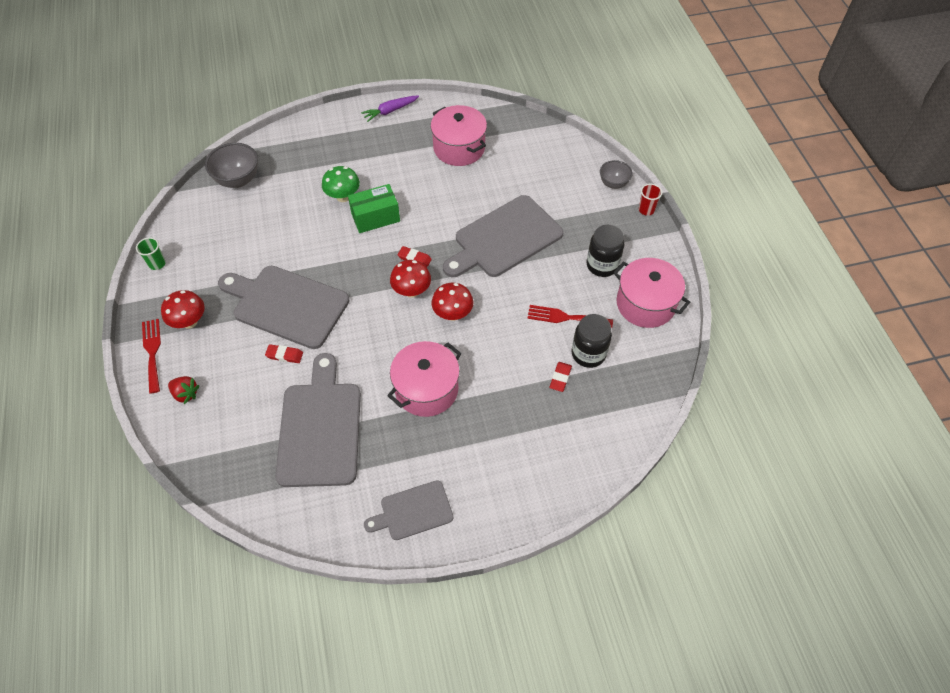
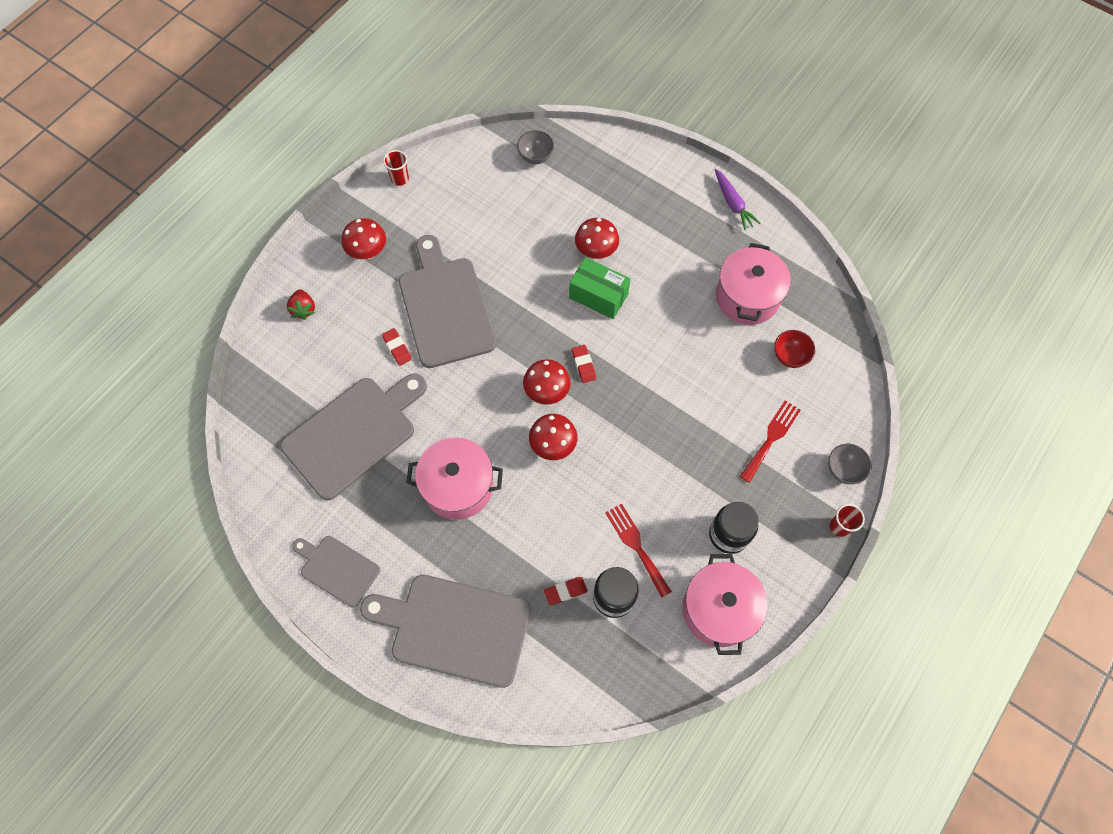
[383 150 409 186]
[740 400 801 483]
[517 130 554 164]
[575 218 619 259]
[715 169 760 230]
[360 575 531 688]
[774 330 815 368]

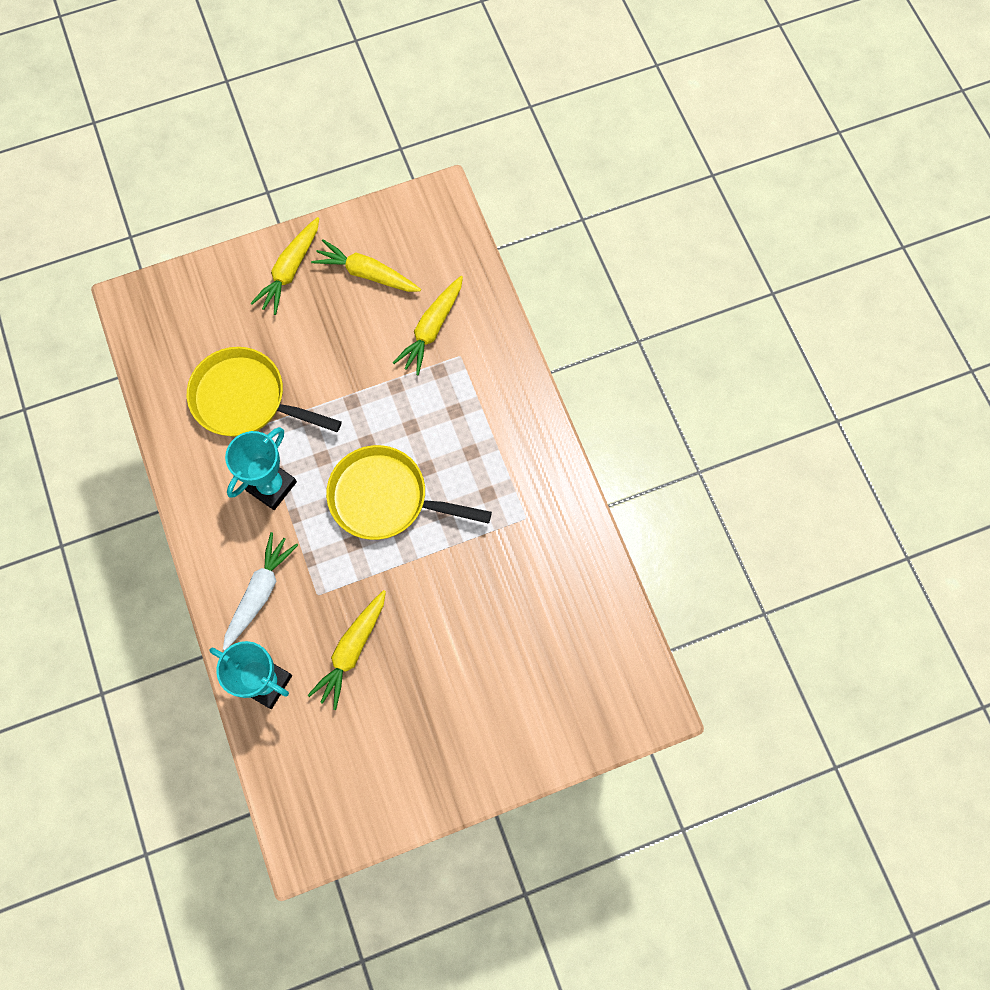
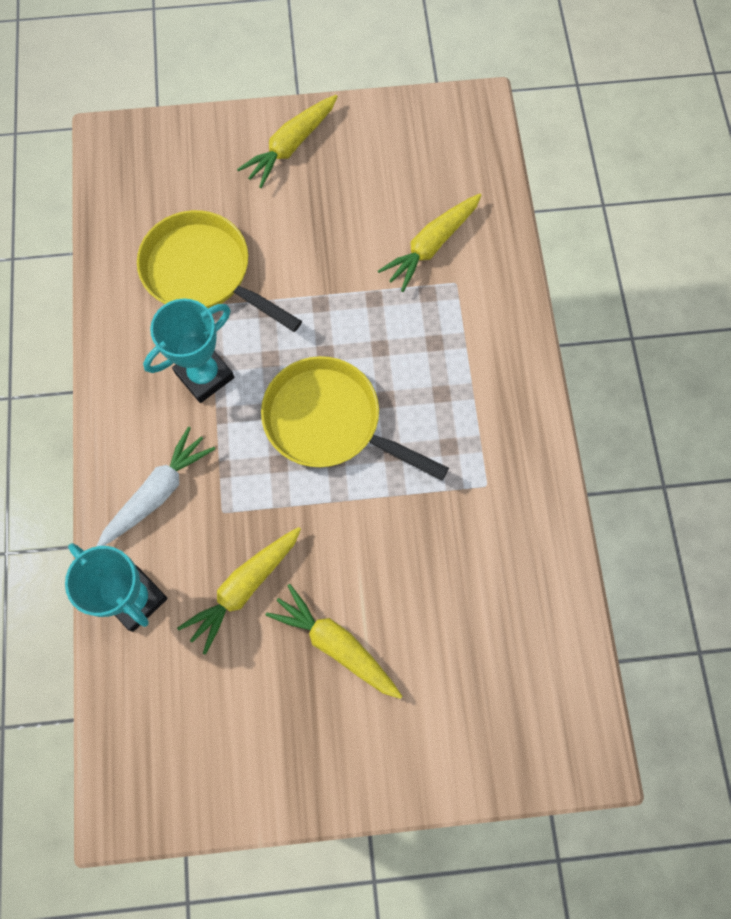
[265 584 402 699]

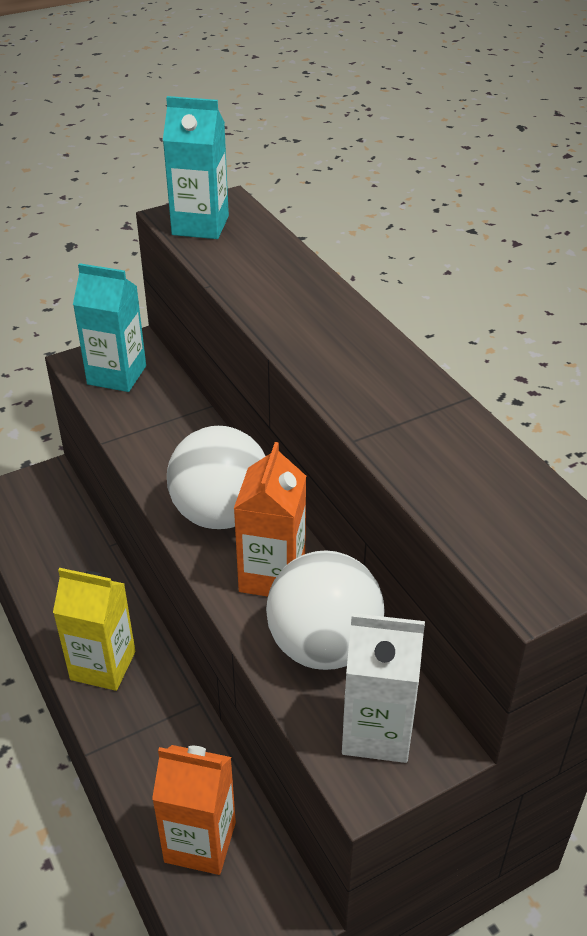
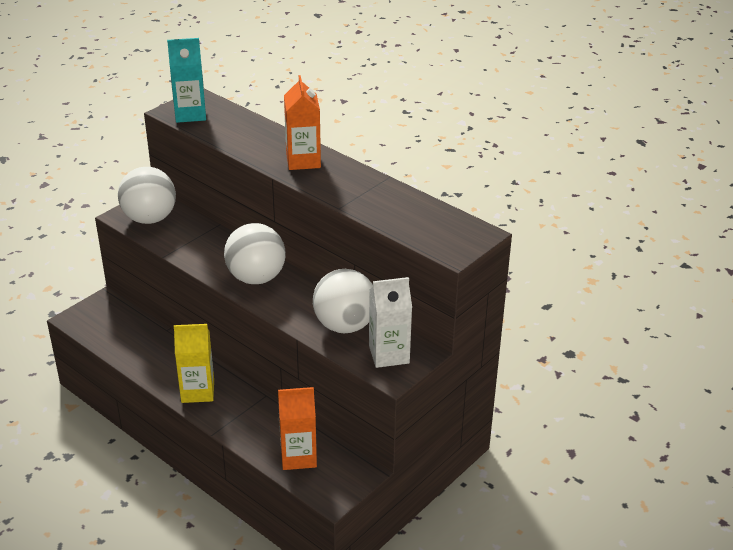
[118 167 176 224]
[284 75 321 170]

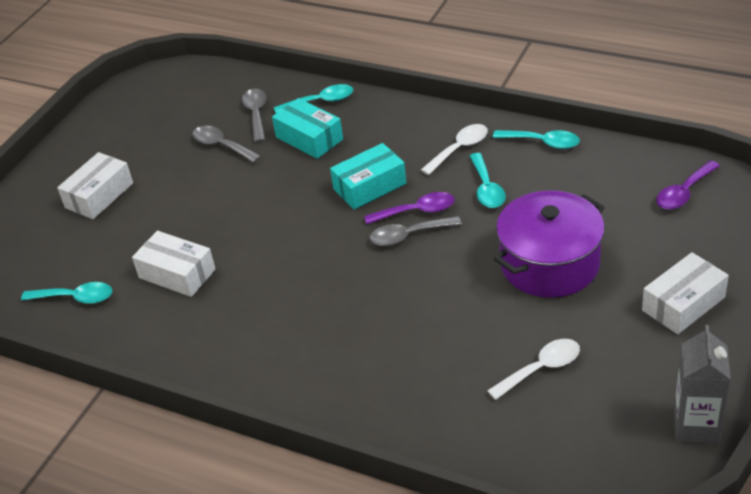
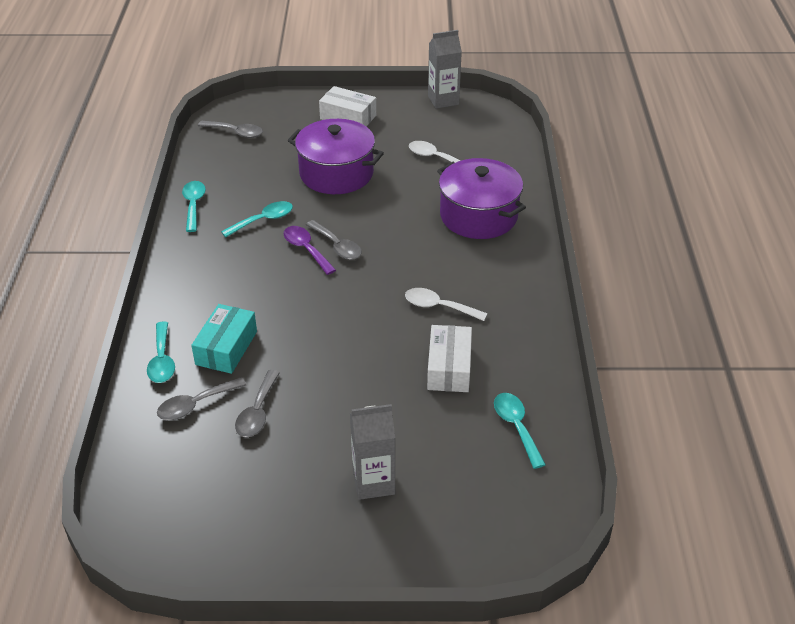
[350 404 395 500]
[147 321 175 383]
[330 143 406 209] (first image)
[405 288 488 321]
[198 121 263 138]
[437 158 526 239]

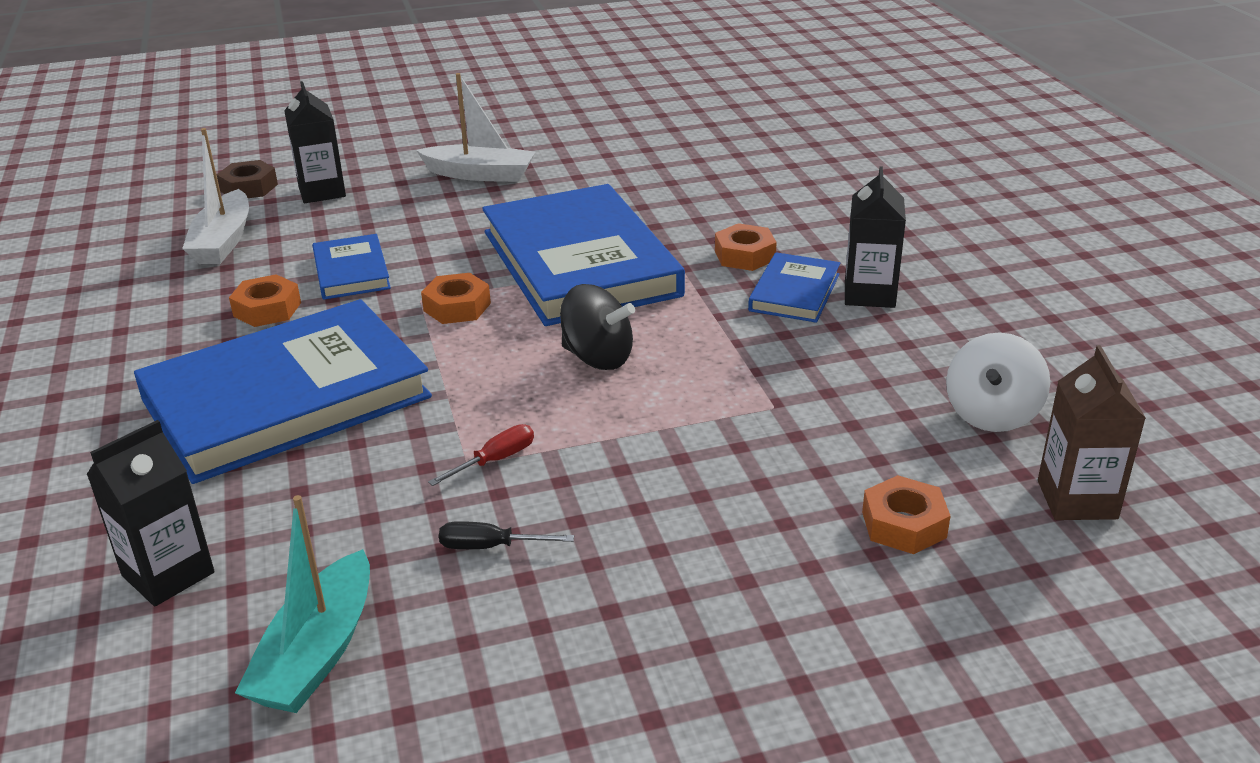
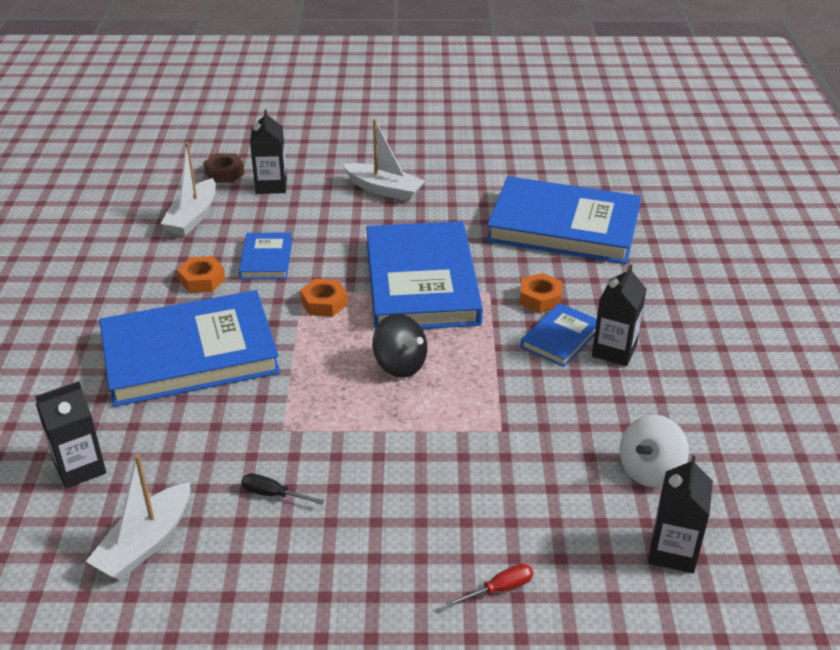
[85 454 190 580]
[446 564 533 608]
[862 475 950 554] (first image)
[648 455 713 574]
[486 176 641 264]

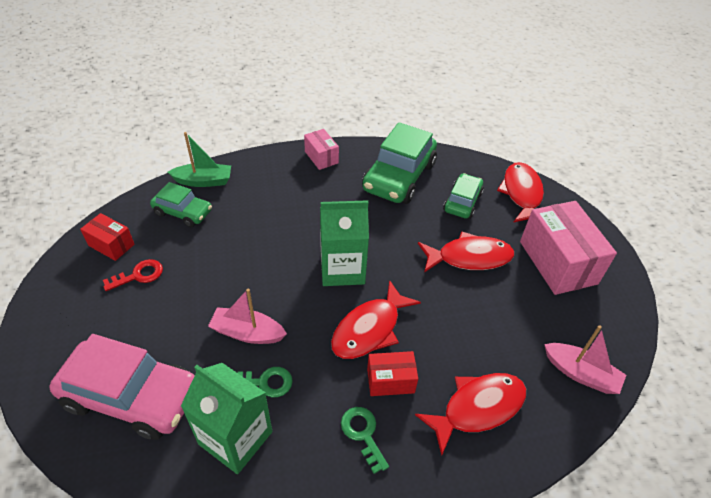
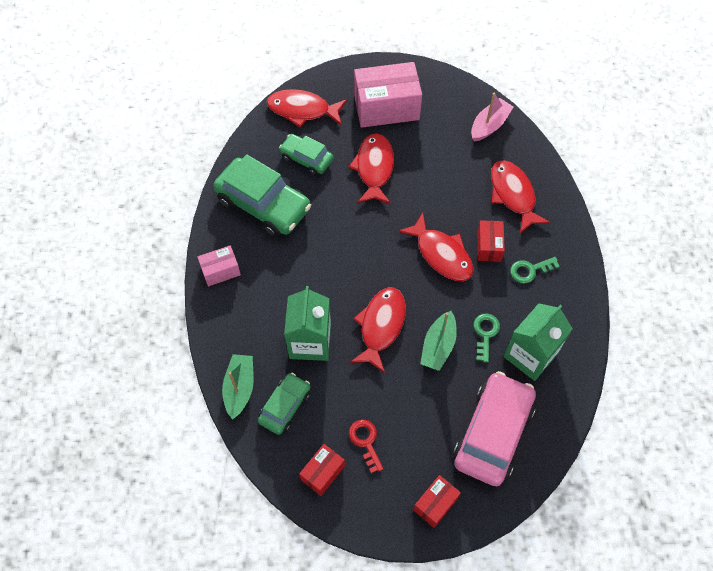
[420 311 457 371]
[284 286 331 361]
[350 288 406 373]
[413 475 461 528]

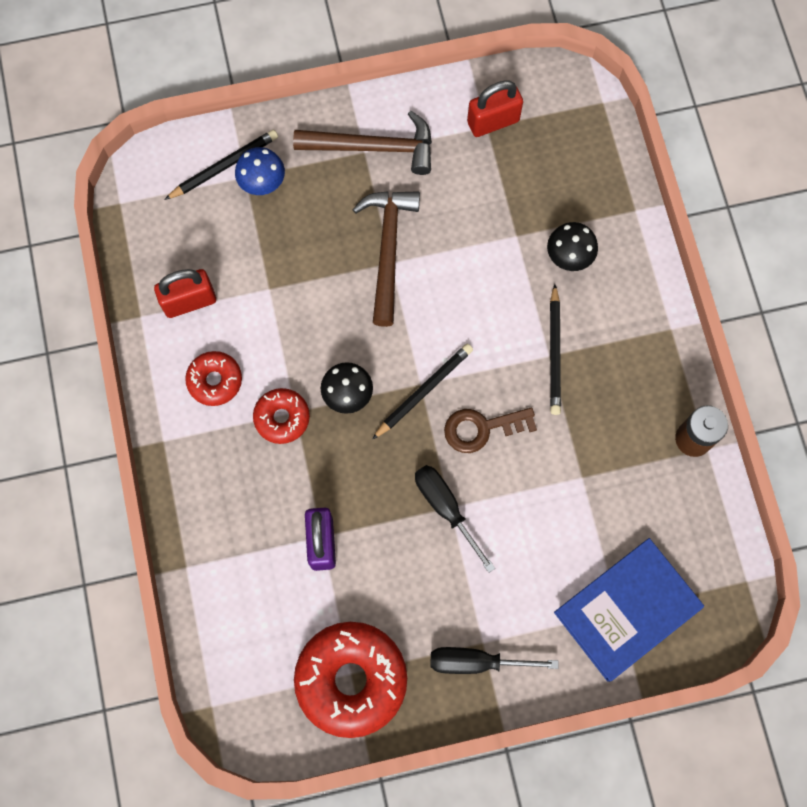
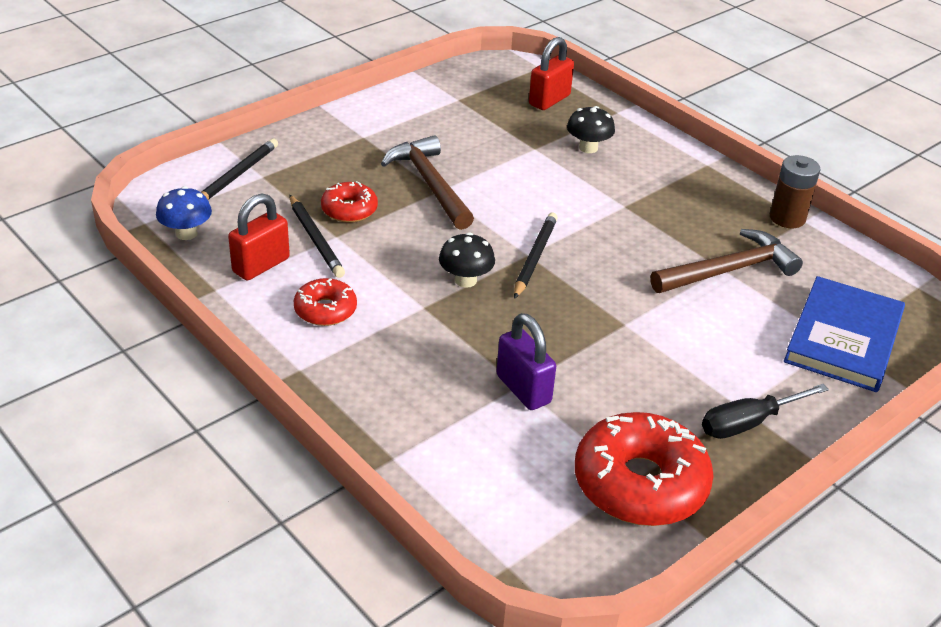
[156 186 212 240]
[321 181 378 223]
[650 229 803 293]
[415 465 495 573] (first image)
[444 408 537 453] (first image)
[529 37 574 110]
[290 195 345 278]

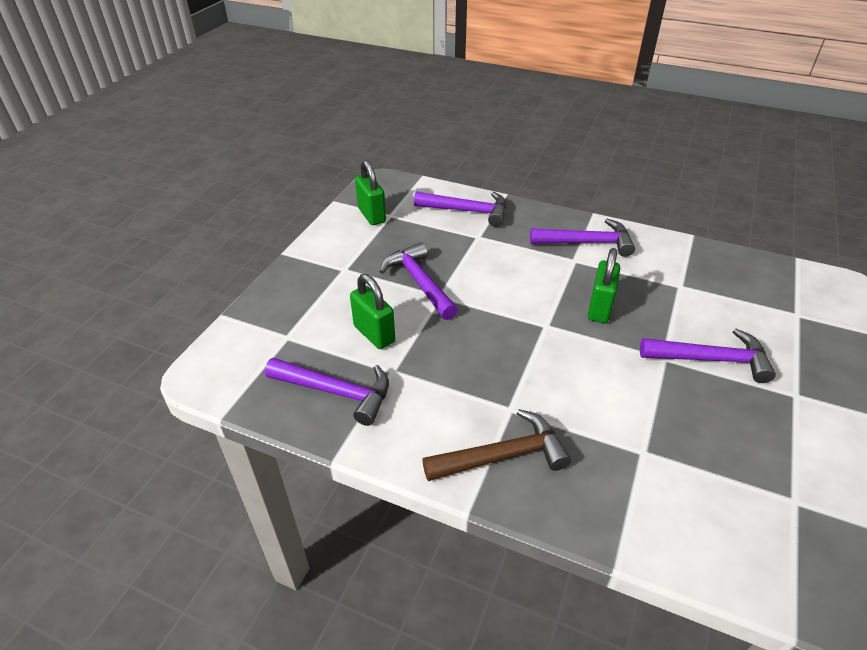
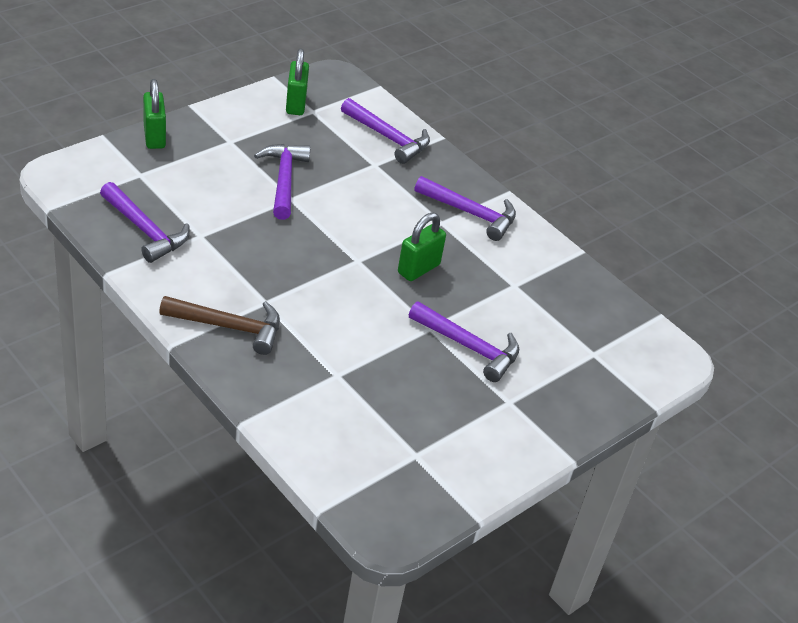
[143 79 166 149]

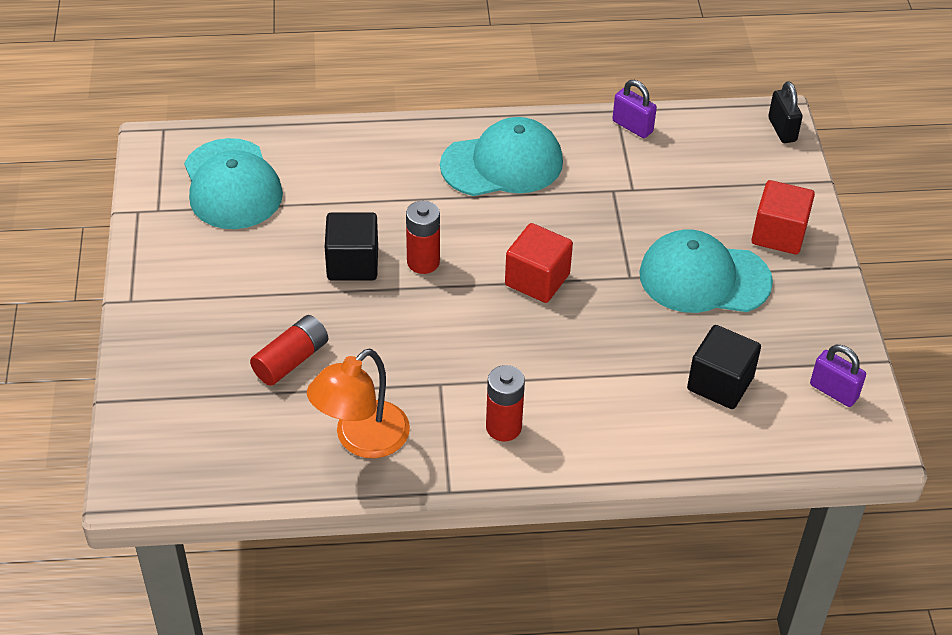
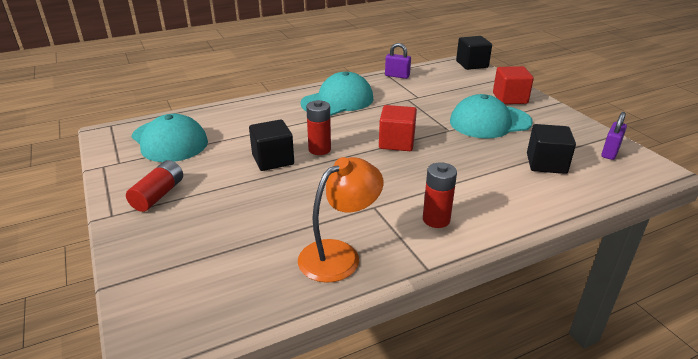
[126 160 183 212]
[298 157 383 283]
[456 36 492 70]
[601 112 627 160]

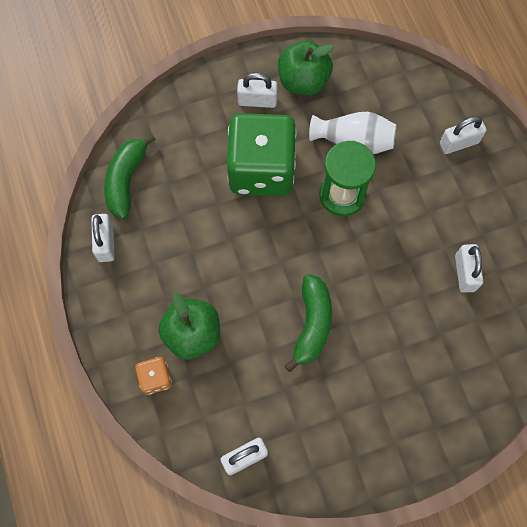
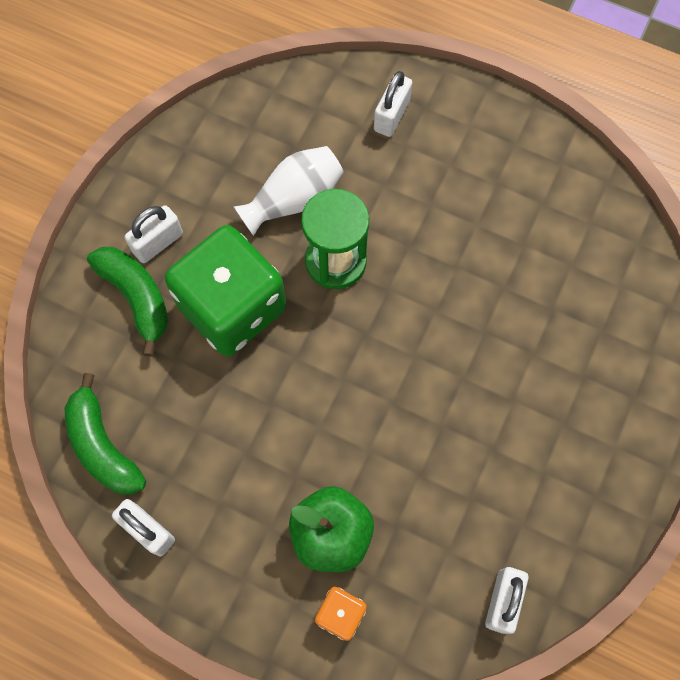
[278 41 333 95] (first image)
[87 247 168 357]
[455 244 483 293] (first image)

